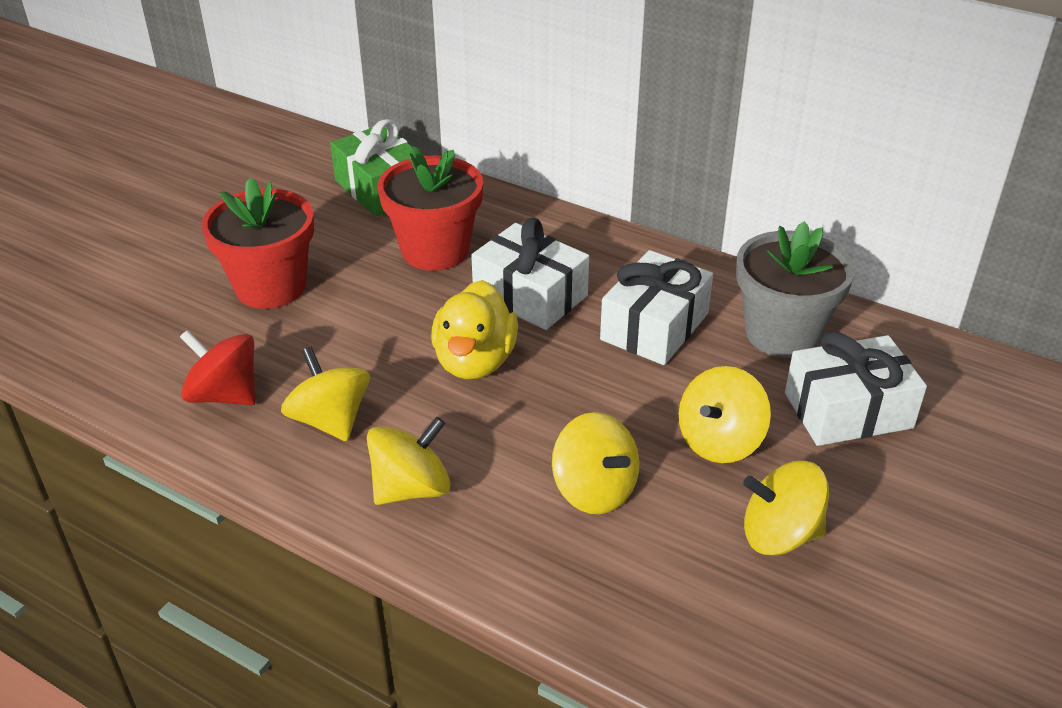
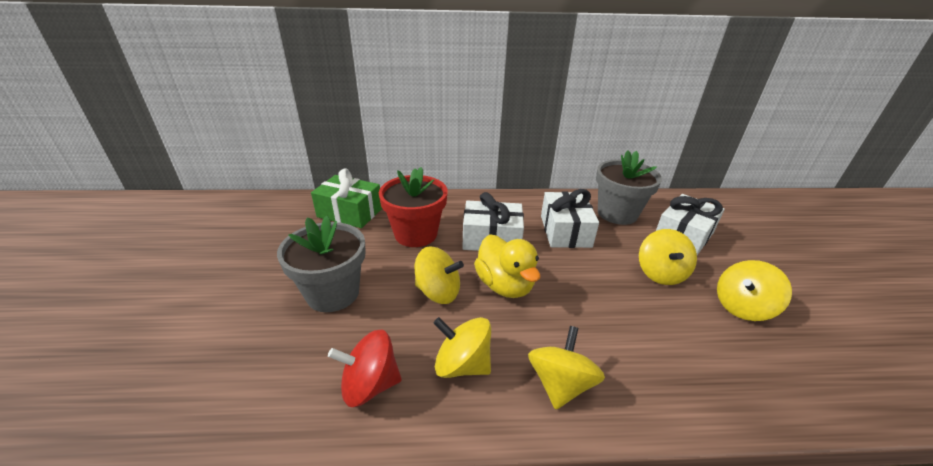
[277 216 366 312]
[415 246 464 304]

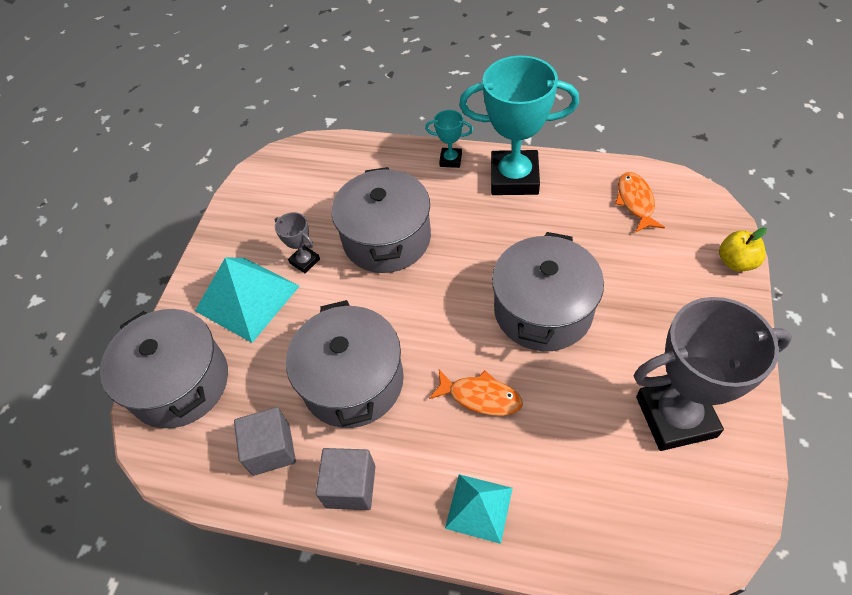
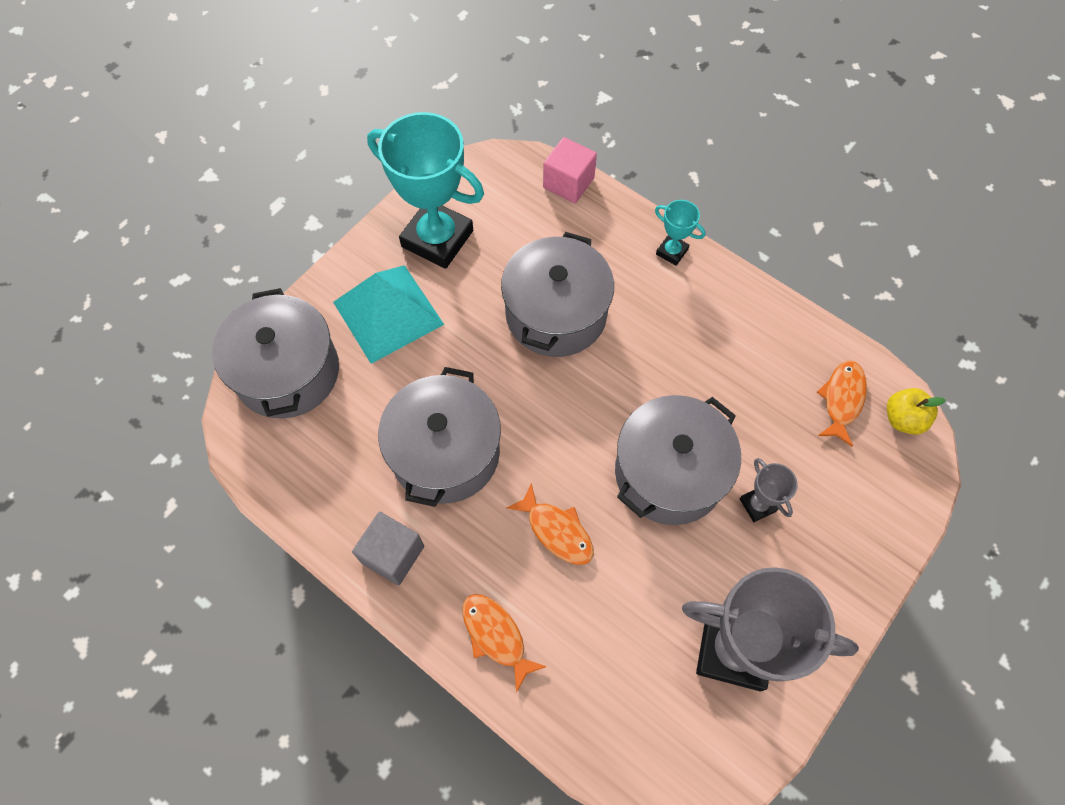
[234 407 296 476] (first image)
[740 458 798 522]
[462 594 547 693]
[367 112 484 269]
[887 388 946 435]
[543 137 597 203]

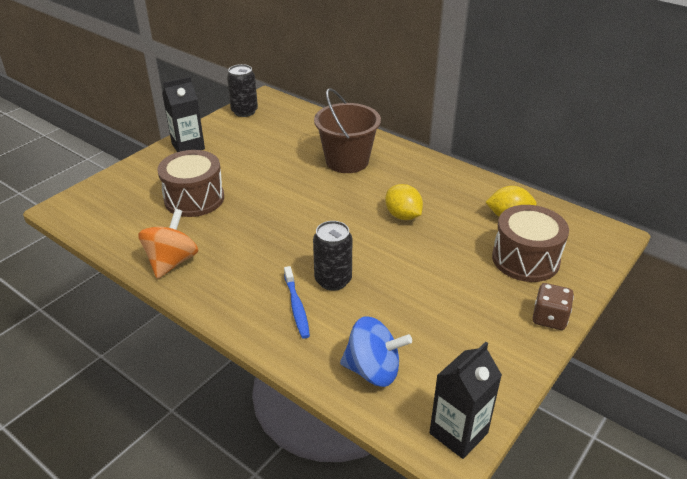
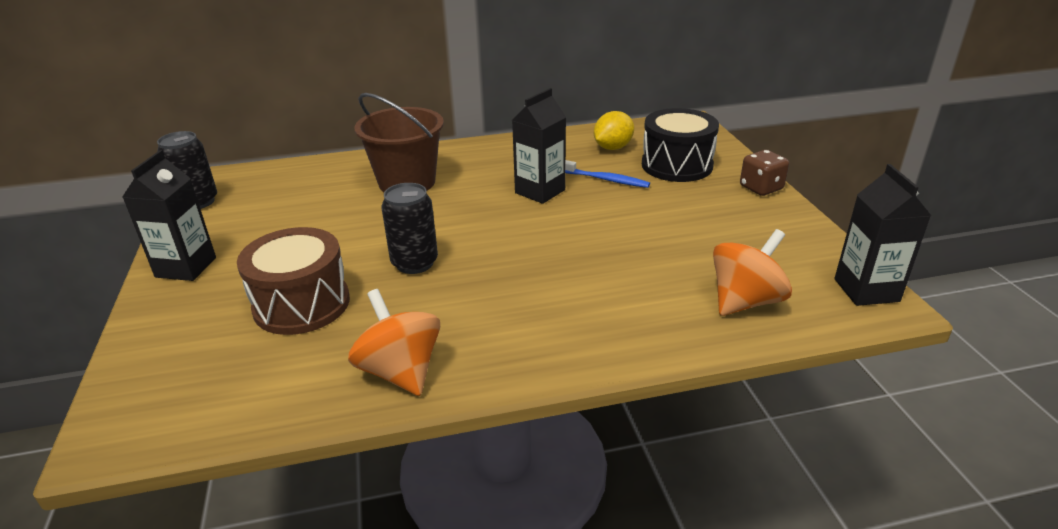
[565 160 650 188]
[381 183 438 274]
[713 229 792 316]
[512 88 566 204]
[642 108 719 182]

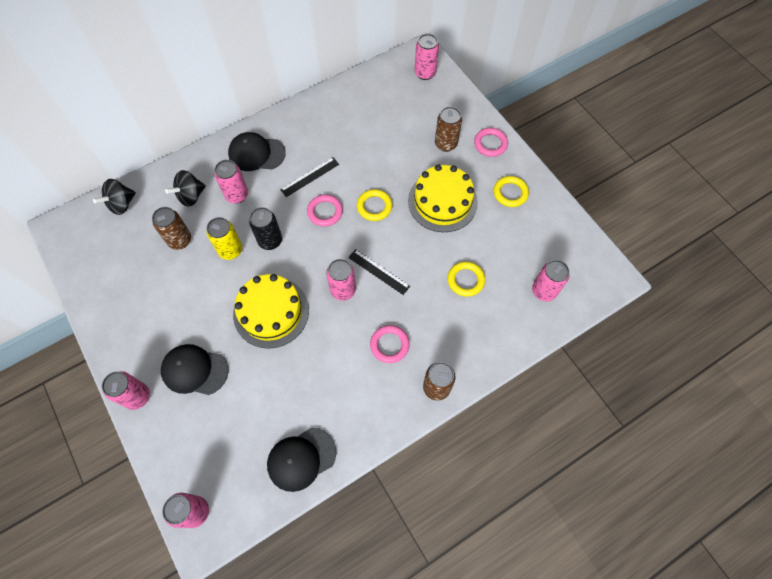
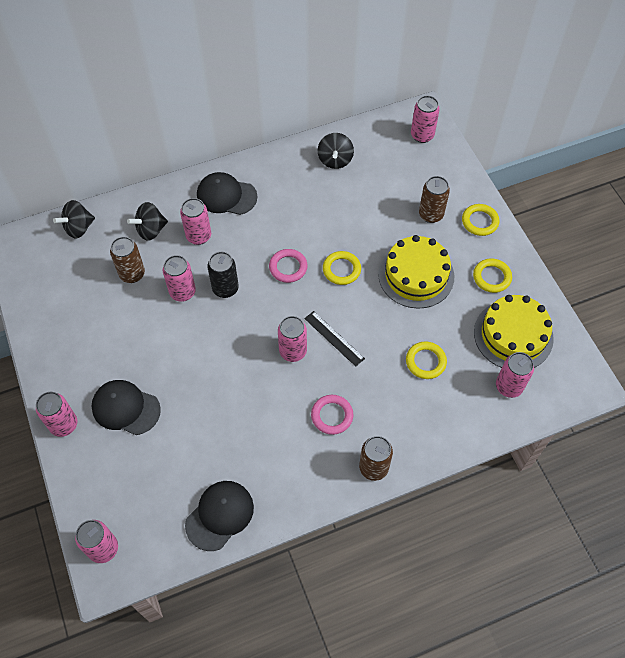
[163 255 196 302]
[474 295 554 368]
[185 481 254 551]
[280 157 339 197] (first image)
[462 204 499 236]
[318 133 354 169]

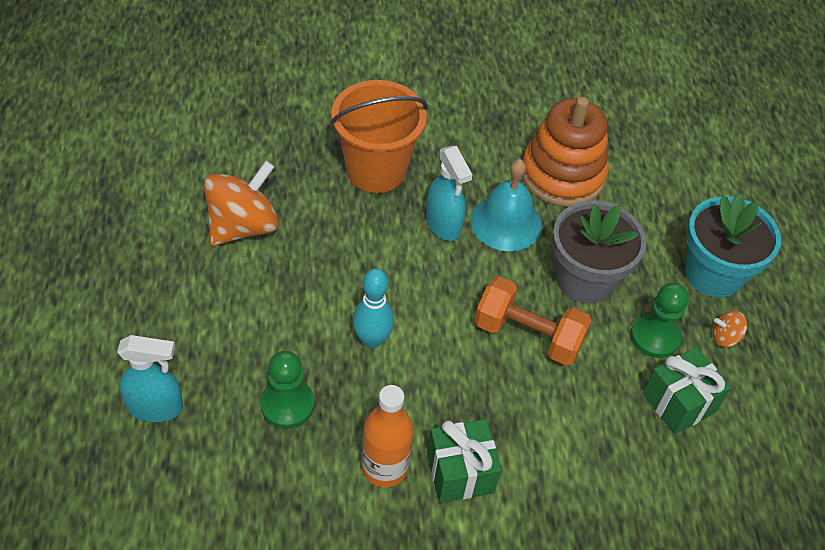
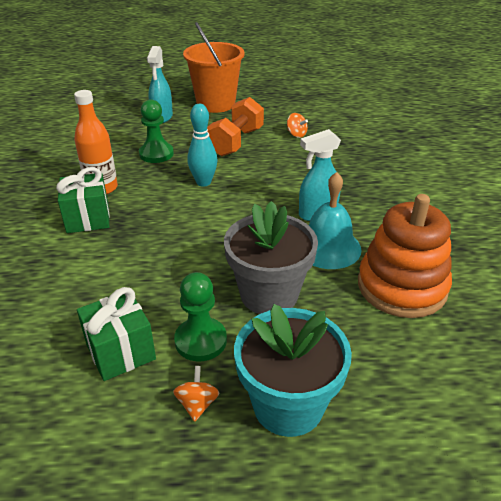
[287 113 308 138]
[183 22 245 113]
[207 97 264 156]

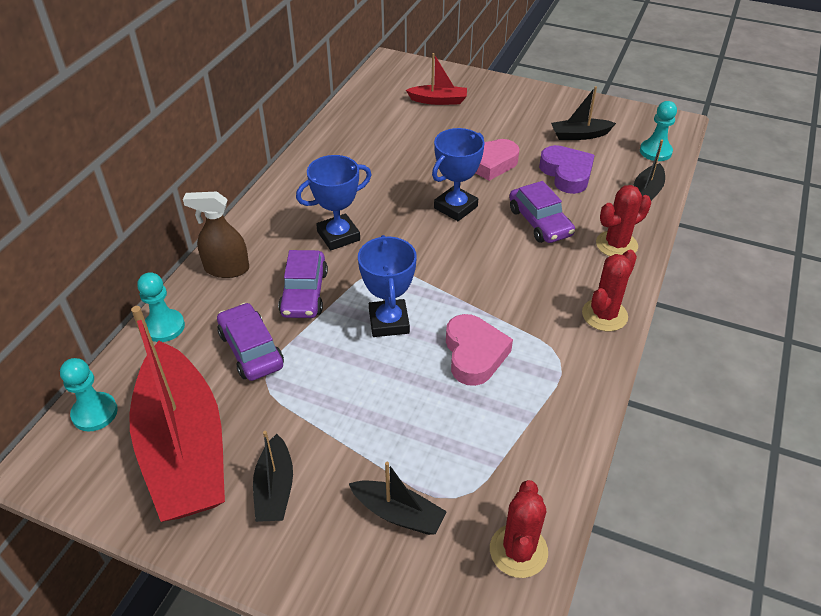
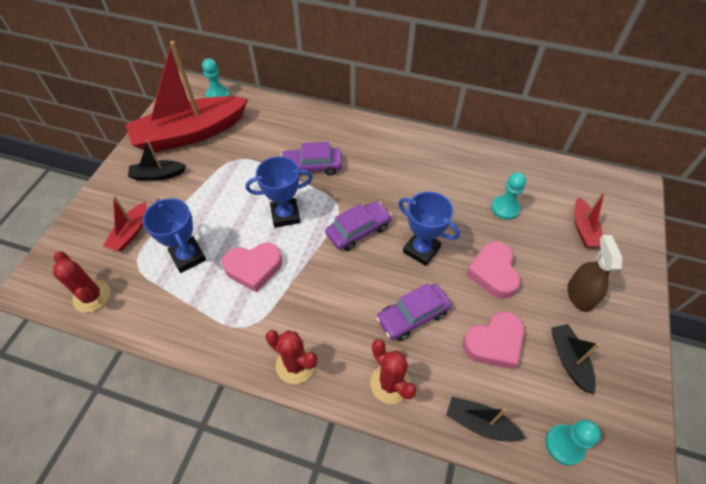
[491 172 526 220]
[567 235 623 312]
[325 201 392 251]
[143 198 206 273]
[103 195 147 251]
[53 252 110 312]
[463 311 524 369]

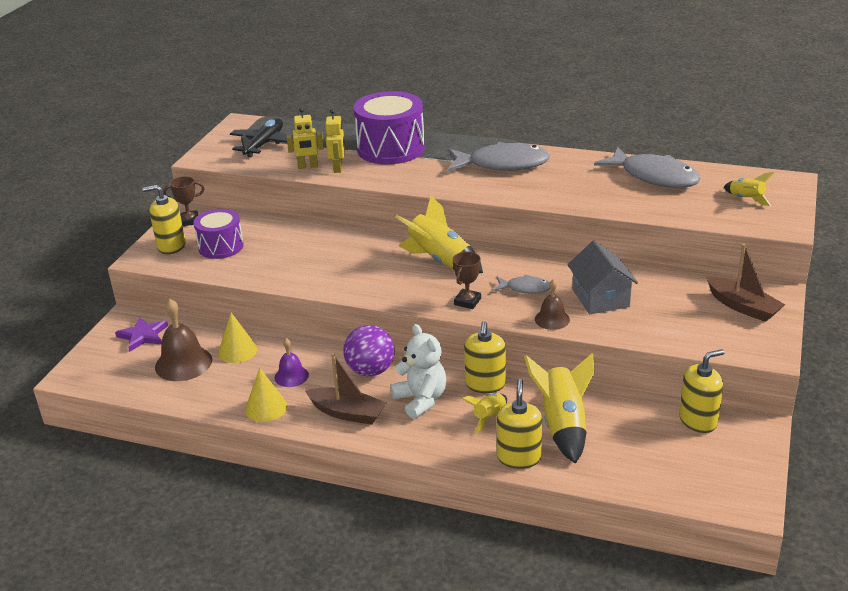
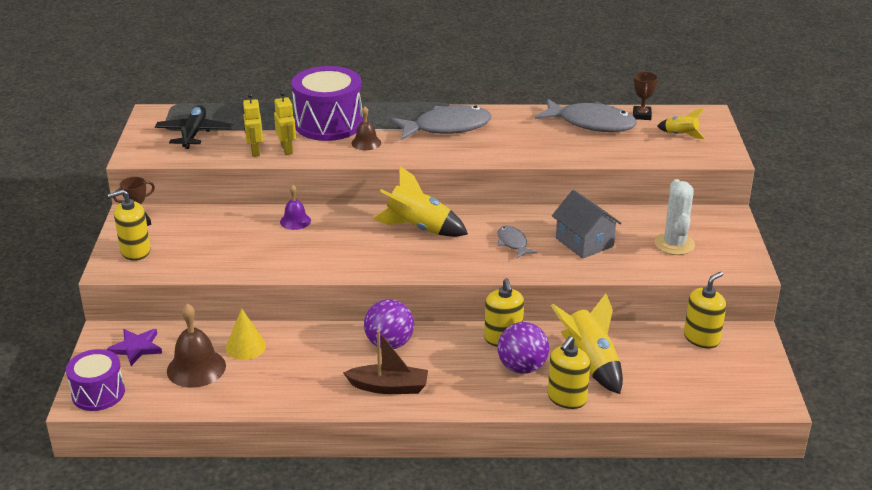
[66 349 125 411]
[245 368 287 422] (first image)
[280 185 311 230]
[242 93 263 157]
[390 324 447 419] (first image)
[633 72 658 120]
[498 322 549 374]
[497 226 537 259]
[548 336 590 409]
[351 106 381 150]
[706 244 785 322] (first image)
[655 179 695 255]

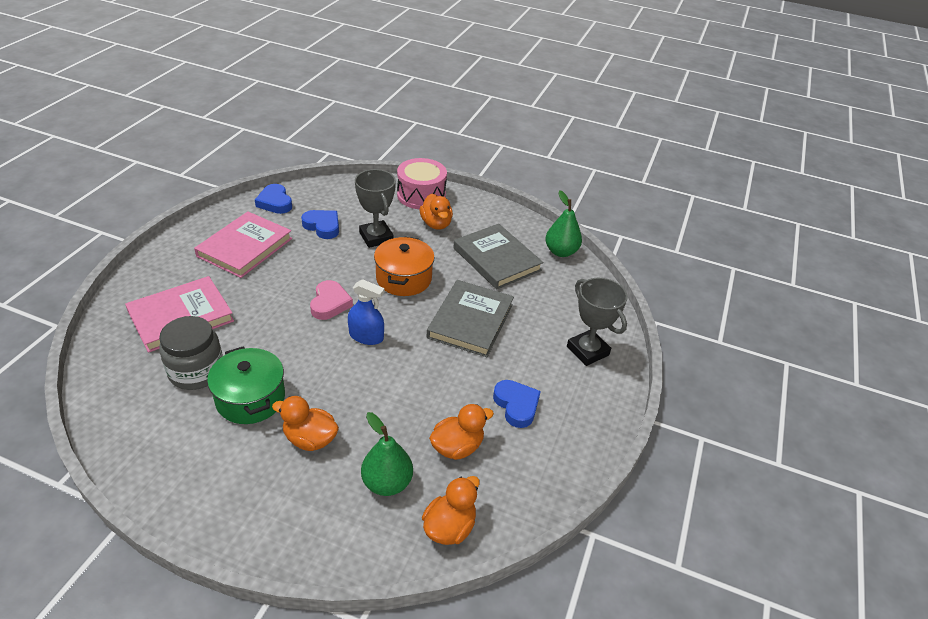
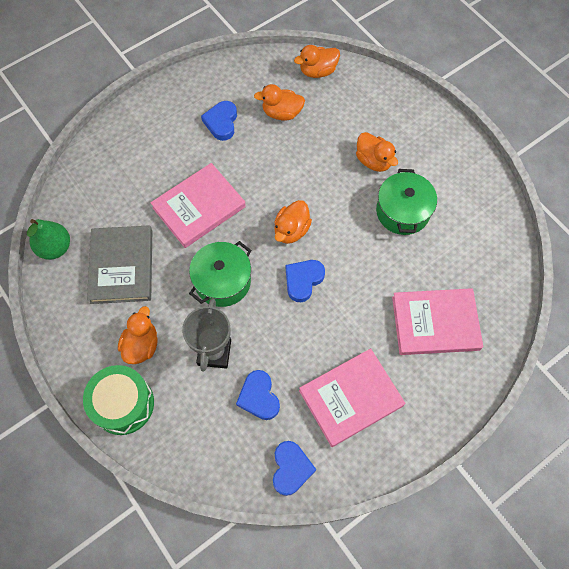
[159 316 223 390] (first image)
[286 260 325 302]
[274 200 312 244]
[361 412 413 496] (first image)
[189 241 251 307]
[83 365 154 435]
[150 163 246 248]
[567 278 628 366] (first image)

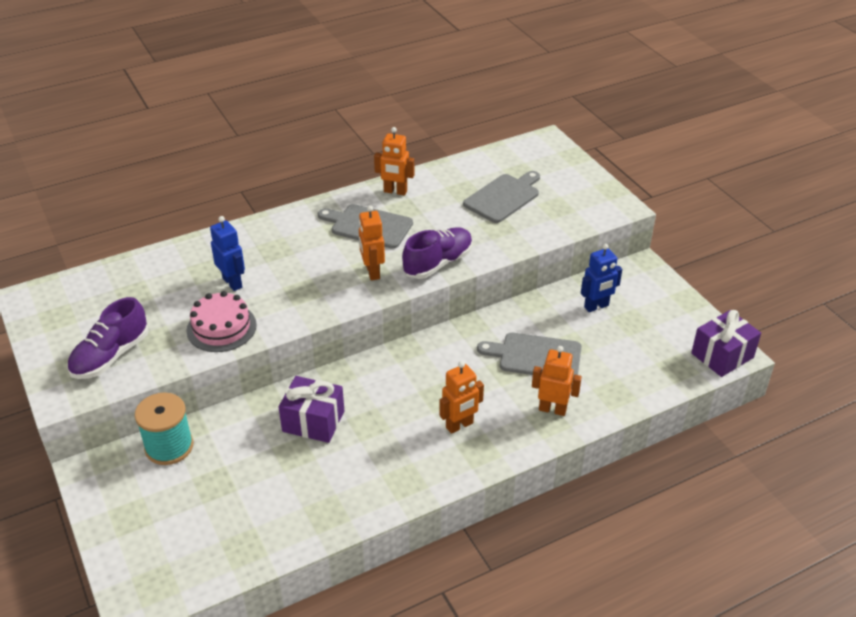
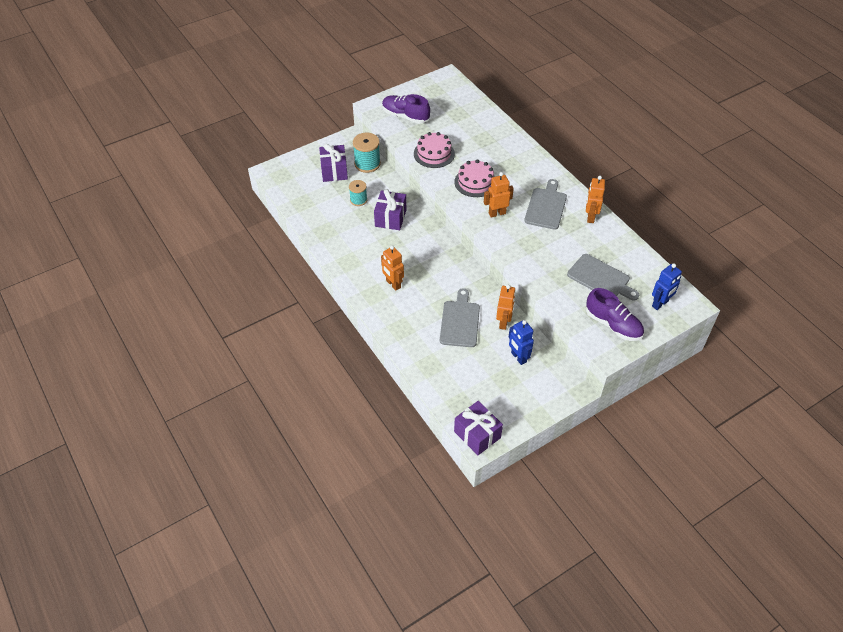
[652 263 682 310]
[586 288 644 341]
[496 285 516 330]
[319 144 348 182]
[349 180 367 206]
[454 159 495 197]

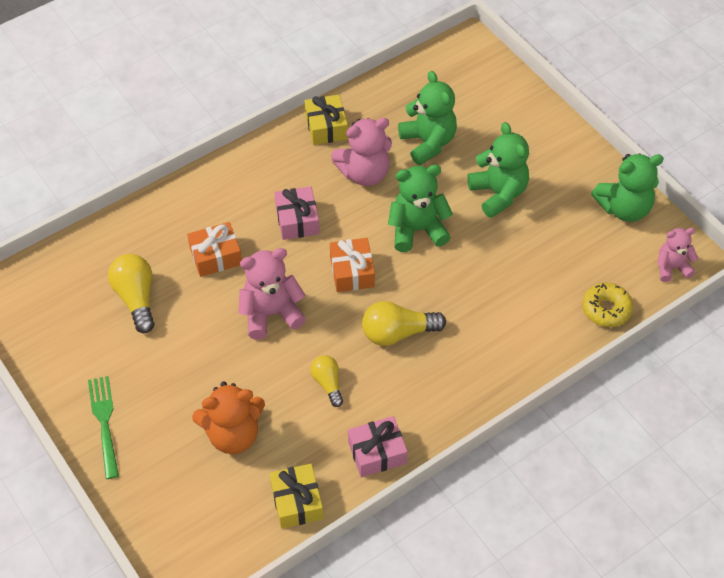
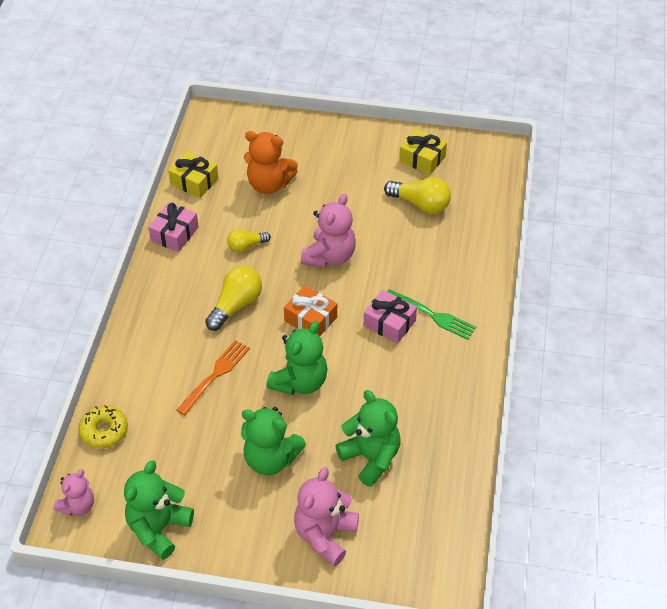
[387 289 476 340]
[187 222 242 277] (first image)
[244 131 298 194]
[399 129 447 175]
[227 229 271 252]
[294 467 359 566]
[336 390 400 487]
[176 340 250 416]

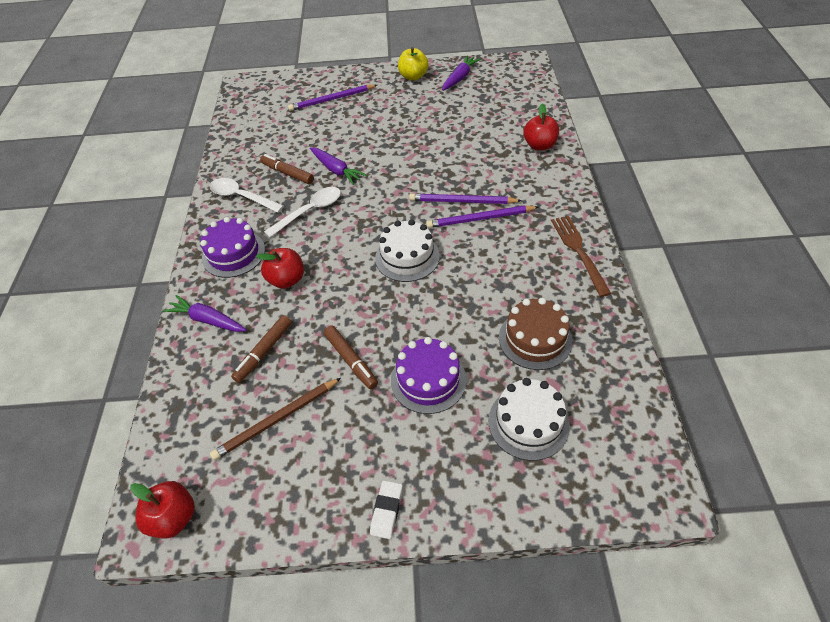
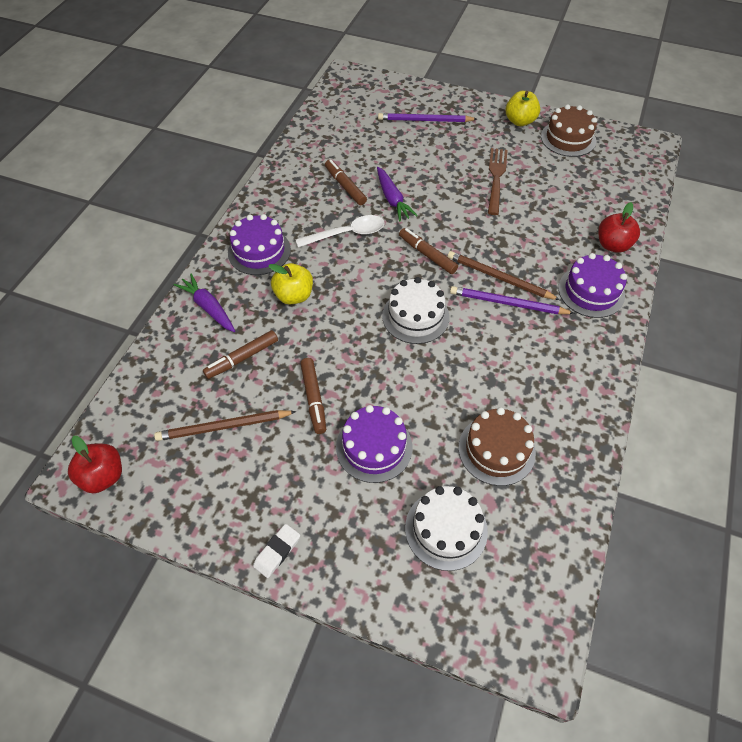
[210 178 284 213] (first image)
[268 263 313 304]
[448 251 560 300]
[541 104 597 157]
[488 148 508 215]
[399 228 458 274]
[558 253 627 318]

